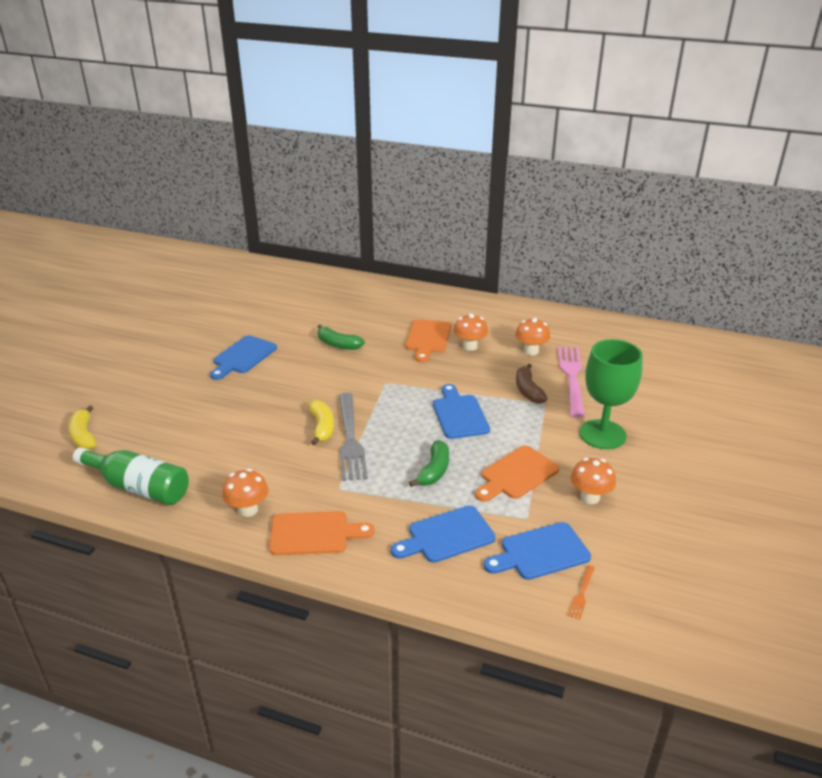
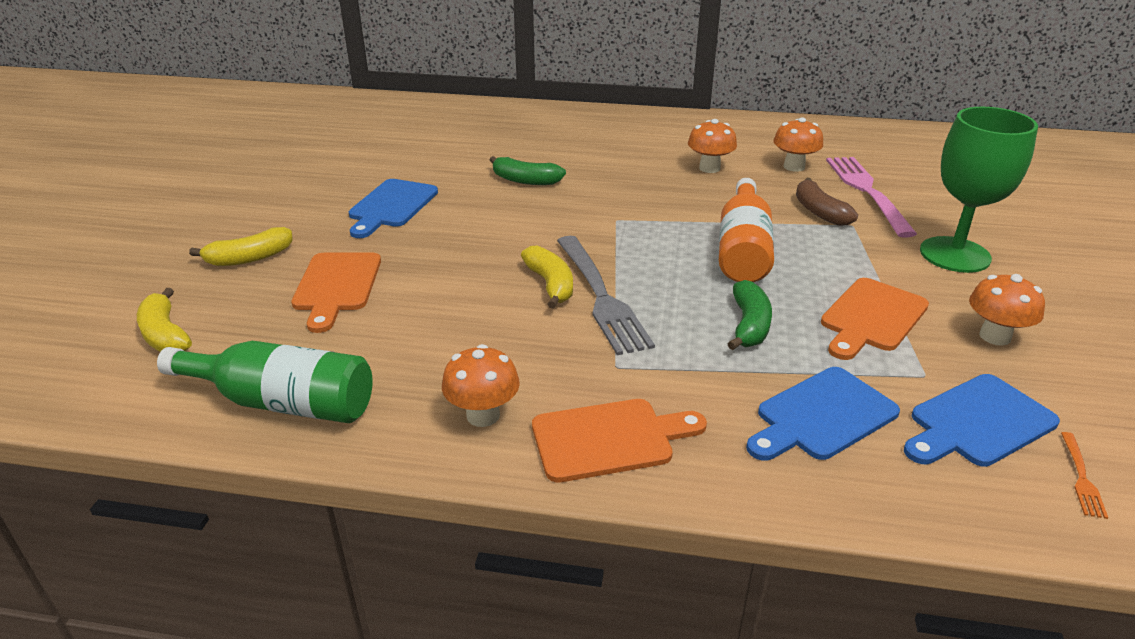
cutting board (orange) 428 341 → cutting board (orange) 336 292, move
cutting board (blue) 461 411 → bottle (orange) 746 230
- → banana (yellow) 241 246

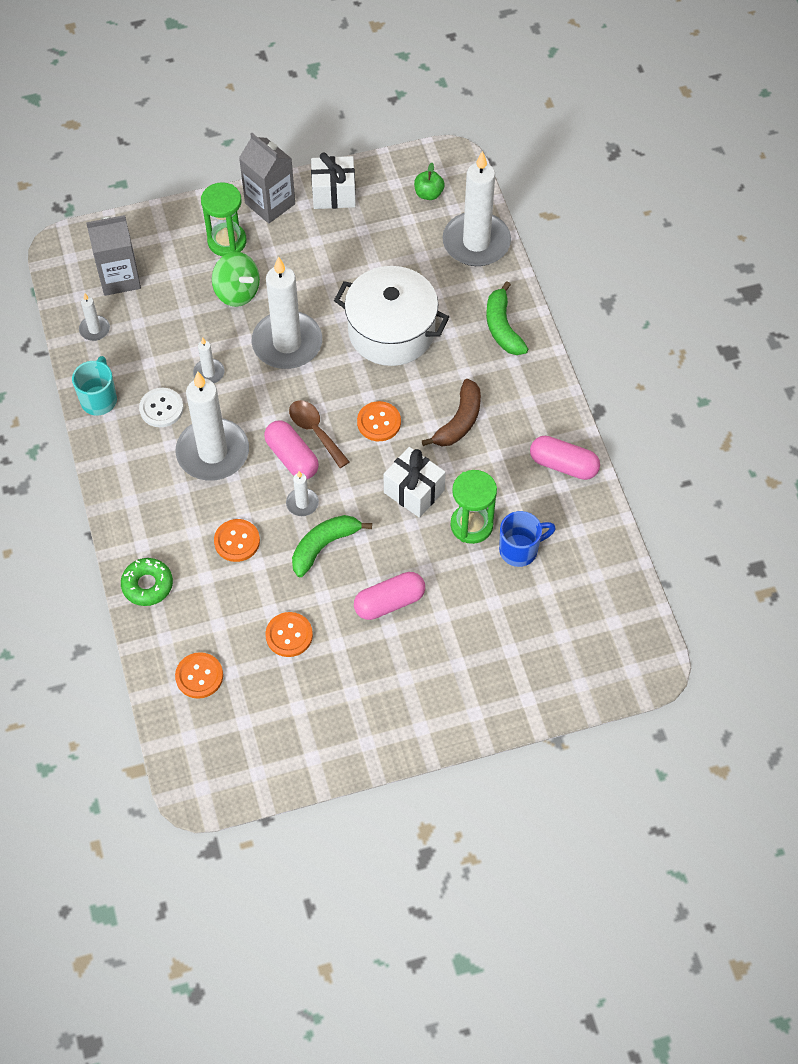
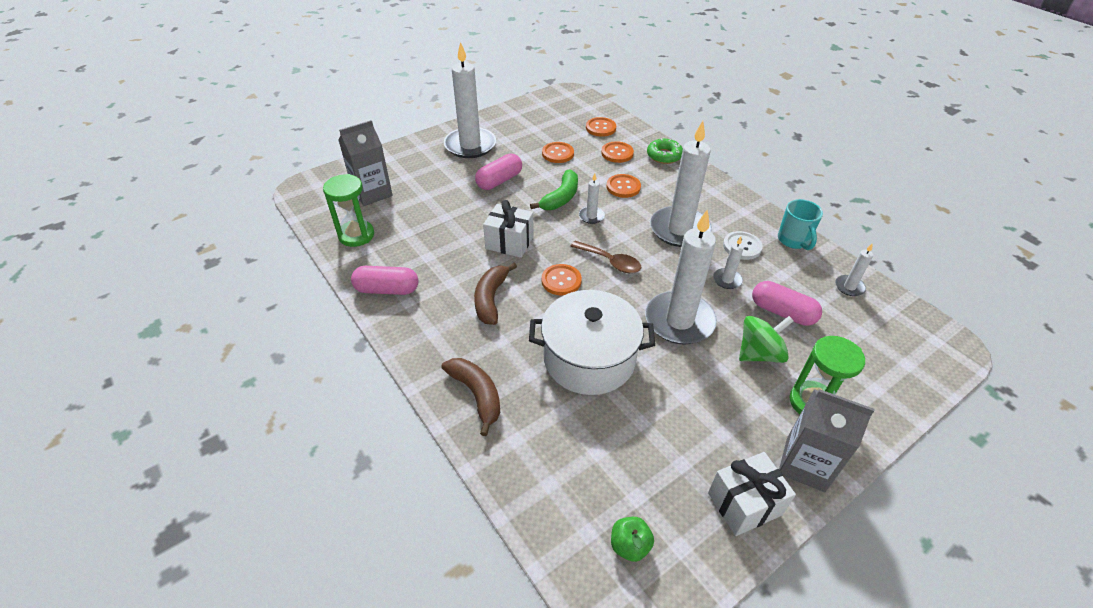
candle (white) 477 208 → candle (white) 470 100, move
carton (grey) 113 255 → carton (grey) 366 163, move
spinning top (green) 236 279 → spinning top (green) 766 339, 135 degrees clockwise
banana (green) 507 318 → banana (brown) 470 397
capsule (pink) 291 450 → capsule (pink) 787 303, move
hourglass (green) 474 507 → hourglass (green) 348 210, move
mug (blue) 527 539 → -
- → button (orange) 617 152

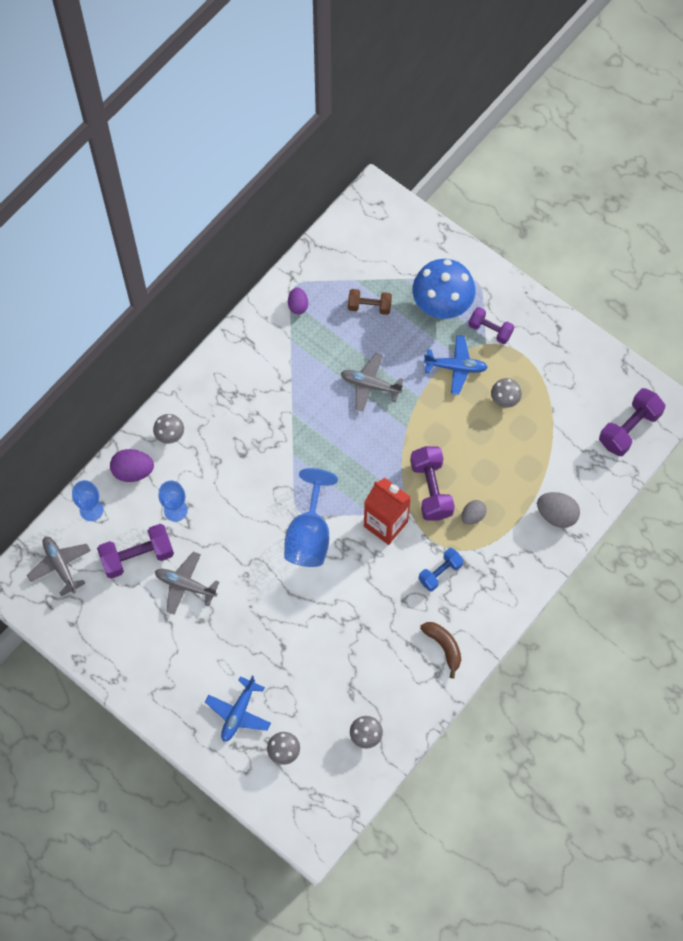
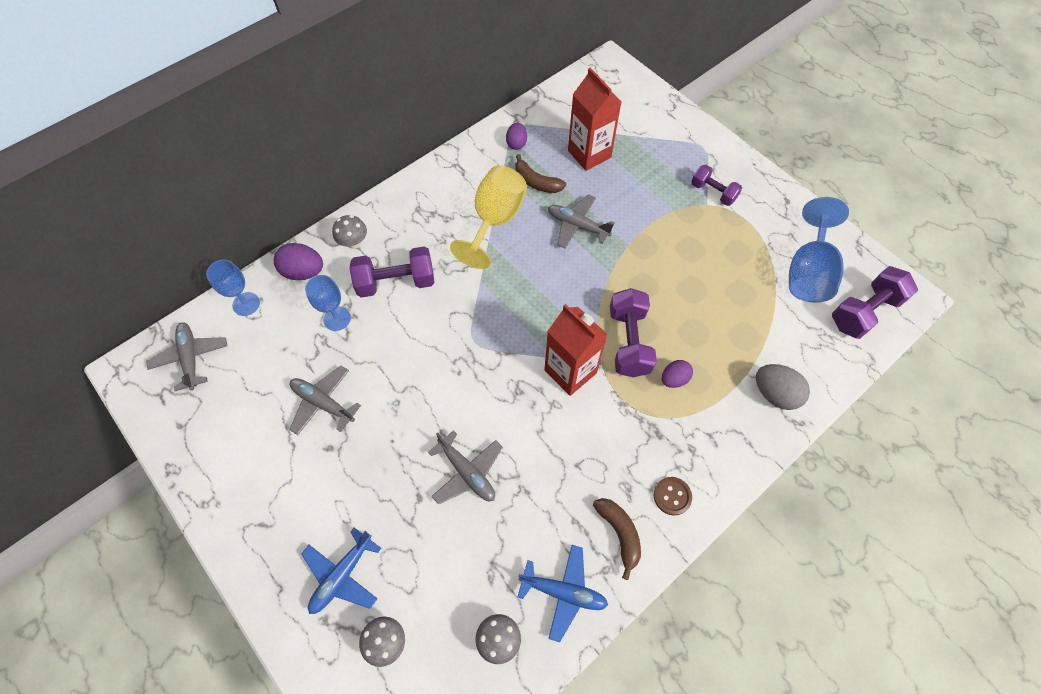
mushroom (blue) 443 289 → -
dumbbell (brown) 370 302 → carton (red) 594 119
plane (blue) 455 365 → plane (blue) 563 593, move
mushroom (grey) 506 393 → -
goblet (blue) 311 517 → goblet (blue) 819 250, move
egg (grey) 474 512 → egg (purple) 677 374
dumbbell (purple) 135 551 → dumbbell (purple) 392 272, move
dumbbell (blue) 441 569 → -
- → banana (brown) 540 173
- → goblet (yellow) 488 217
- → plane (grey) 465 467
- → button (brown) 673 496

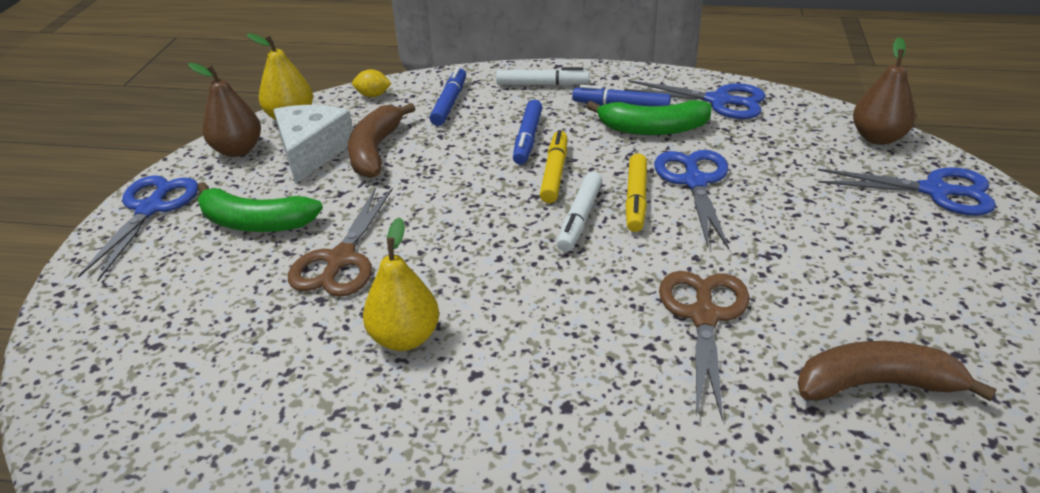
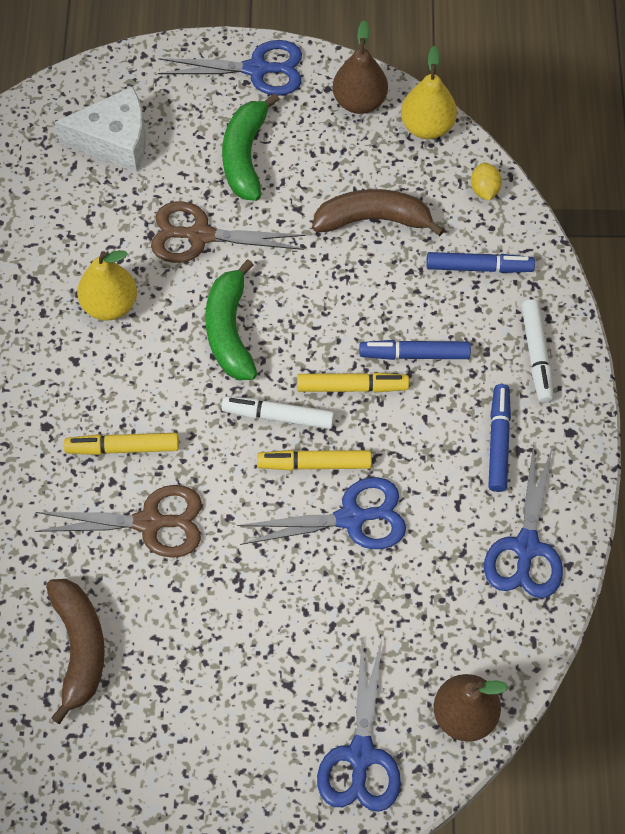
banana (green) 649 117 → banana (green) 231 319, move
cheese (white) 313 144 → cheese (white) 100 129, move
- → marker (yellow) 121 444

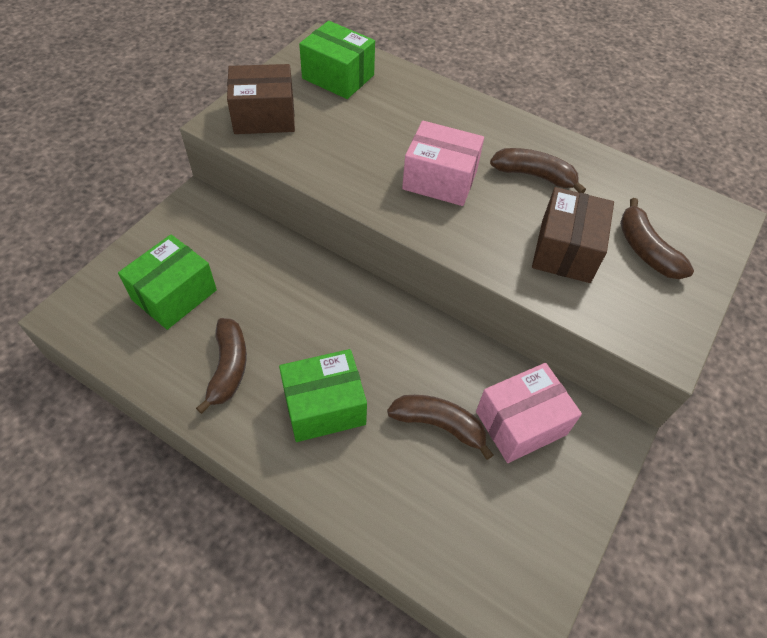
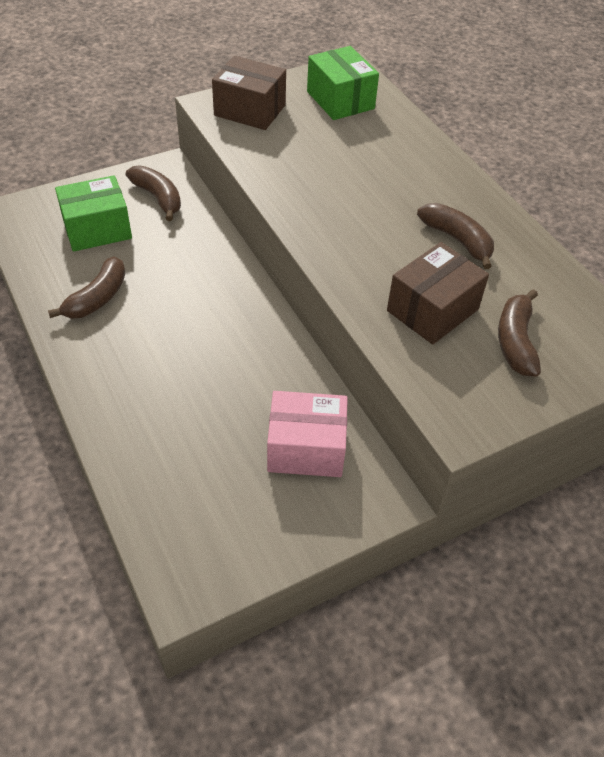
box (pink) 443 163 → -
box (green) 323 395 → -
banana (brown) 440 427 → banana (brown) 153 193, move

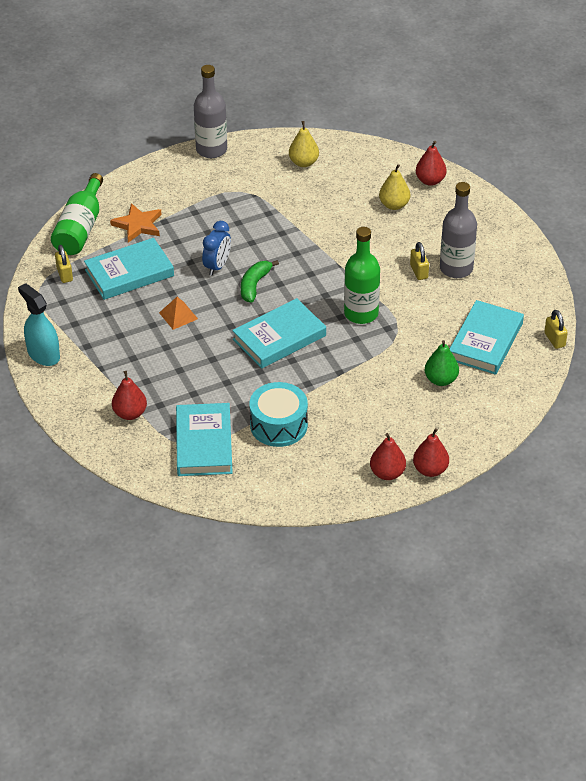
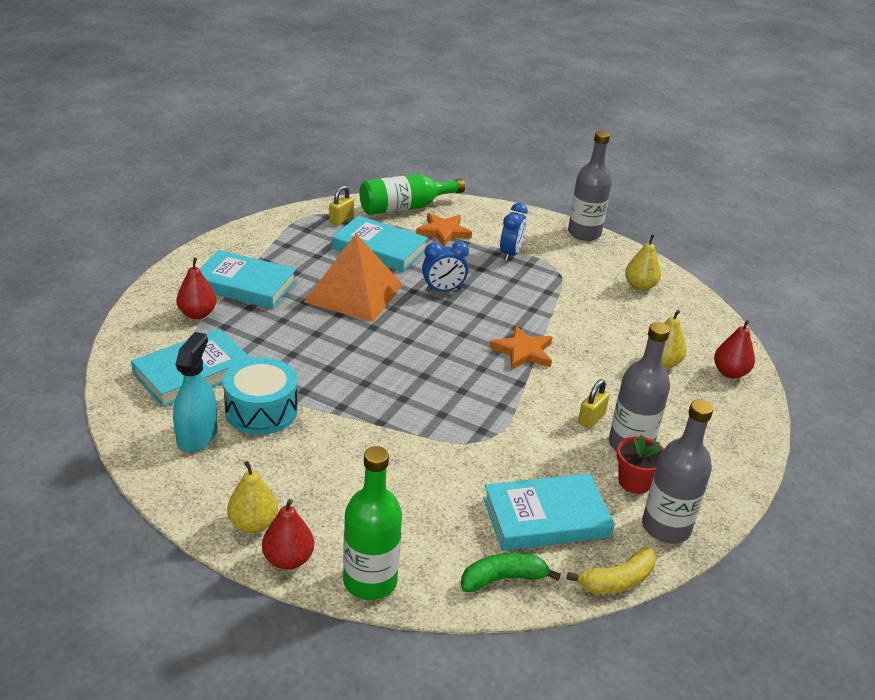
bottle (green) 362 275 → bottle (green) 372 523, move
banana (green) 260 281 → banana (green) 511 572, move
spray bottle (turquoise) 39 324 → spray bottle (turquoise) 195 392, move
pyramid (orange) 178 313 → pyramid (orange) 353 278, x2.32
book (turquoise) 279 333 → book (turquoise) 247 279, move
padlock (yellow) 556 329 → banana (yellow) 611 570
pear (green) 442 363 → -
pear (red) 388 456 → pear (yellow) 252 497
- → clock (blue) 514 232
- → star (orange) 520 347
- → bottle (grey) 677 471
- → flower pot (red) 640 464

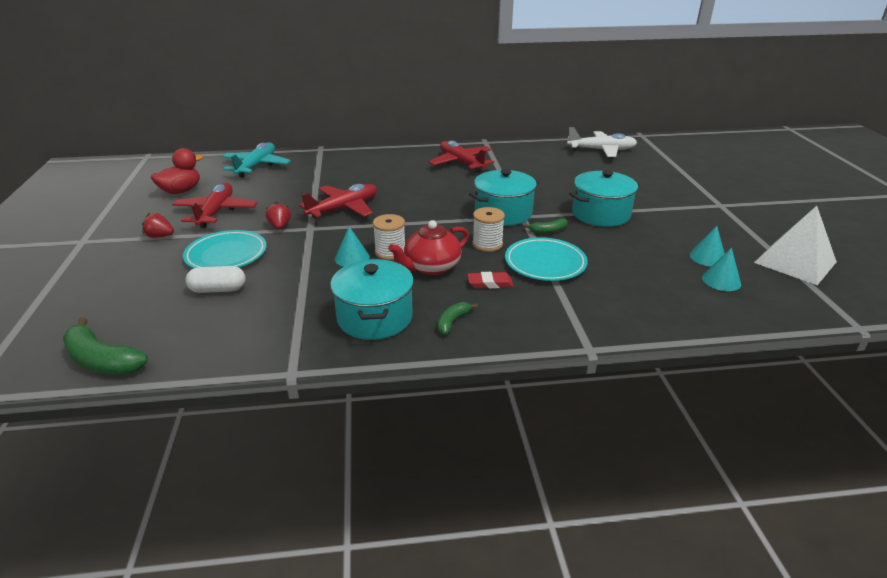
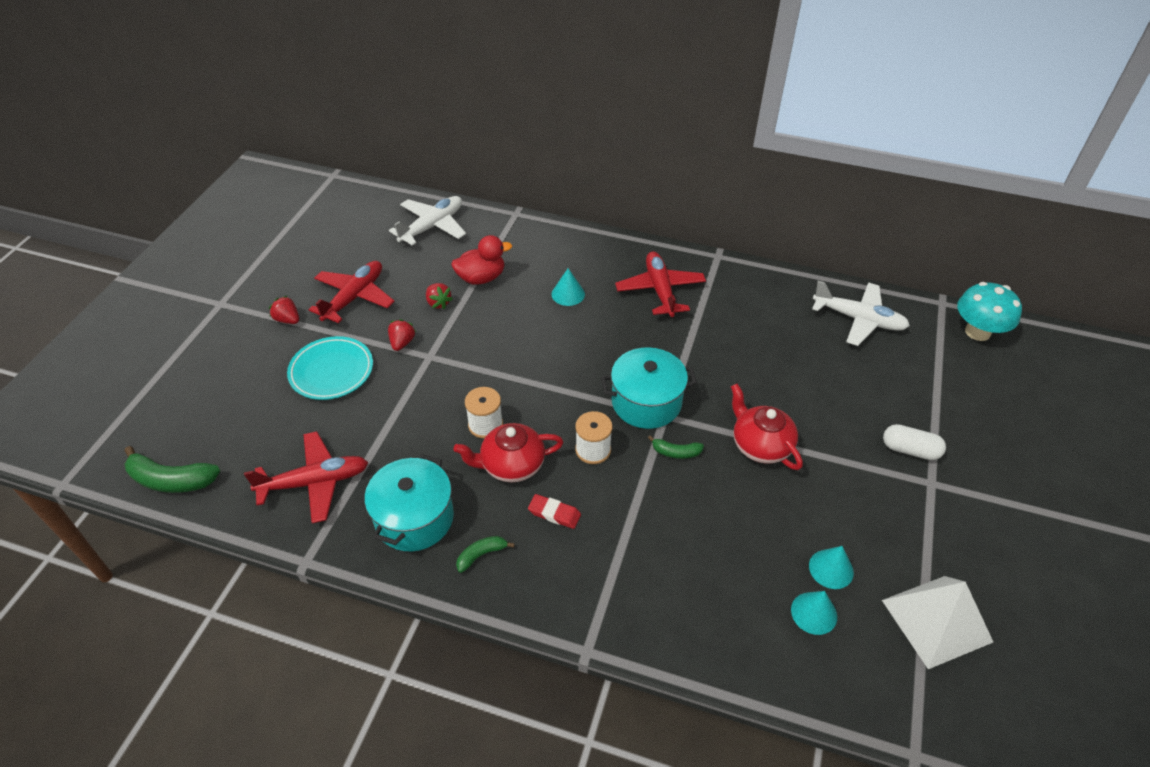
plane (turquoise) 256 160 → plane (white) 427 221
duck (red) 177 171 → duck (red) 481 260, move
pot (turquoise) 604 198 → teapot (red) 767 427
plane (red) 338 201 → plane (red) 306 477, move
cone (turquoise) 352 246 → cone (turquoise) 568 287, move
plate (turquoise) 546 259 → -
capsule (white) 215 279 → capsule (white) 914 442, move
banana (green) 105 345 → banana (green) 172 469, 45 degrees counterclockwise
- → mushroom (turquoise) 989 311
- → strawberry (red) 439 296

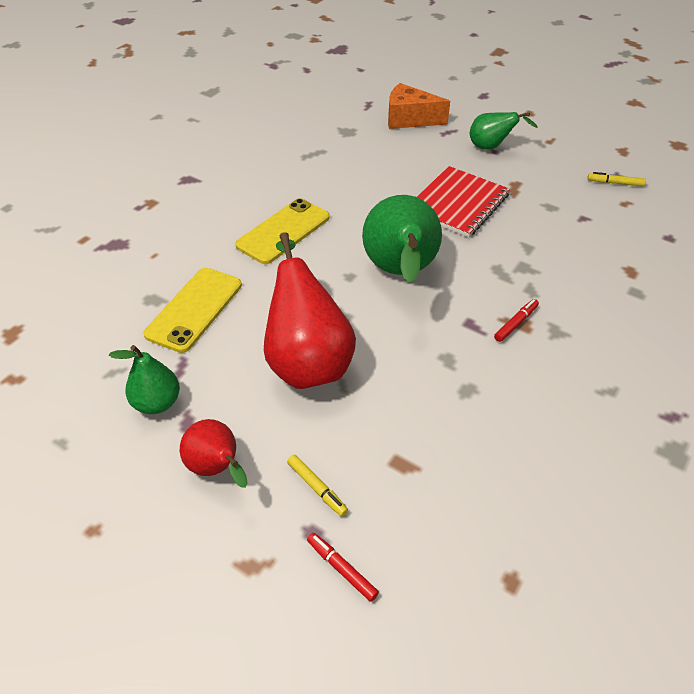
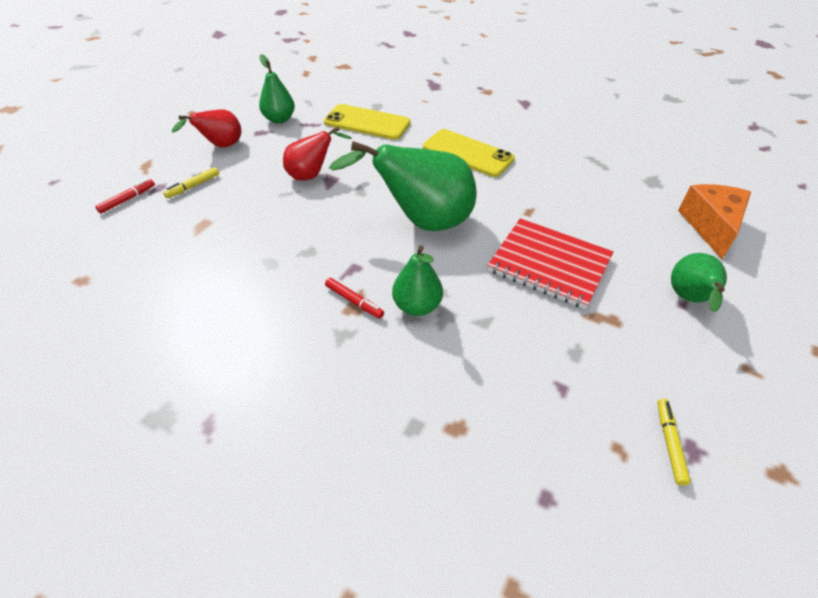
pear (red) 310 310 → pear (red) 317 154, x0.56
- → pear (green) 417 280

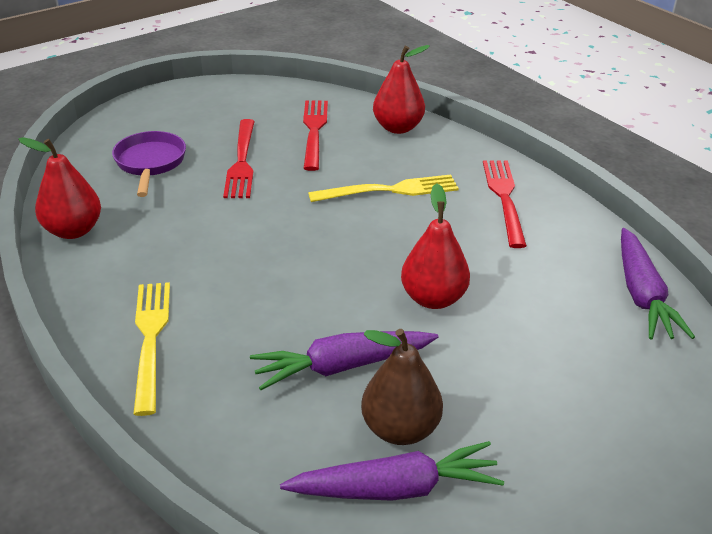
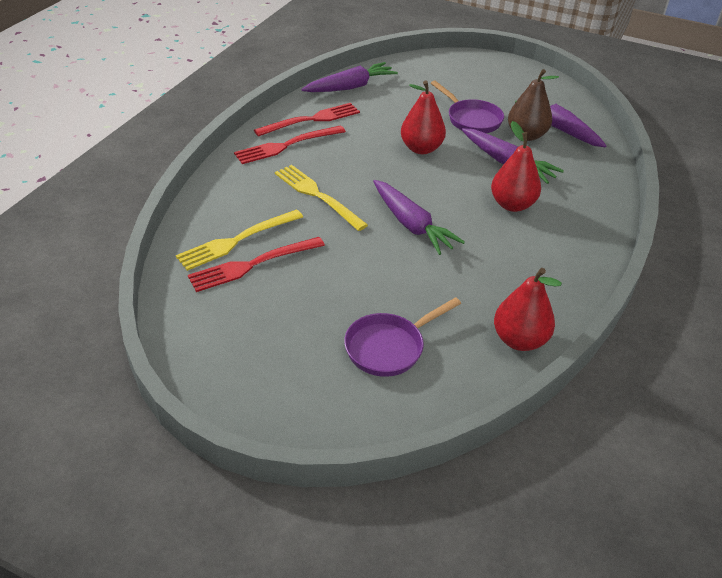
pear (red) 401 89 → pear (red) 516 166, move
fork (red) 239 158 → fork (red) 307 120, move
fork (yellow) 152 349 → fork (yellow) 239 240, move
- → pan (purple) 467 107
- → carrot (purple) 419 217

